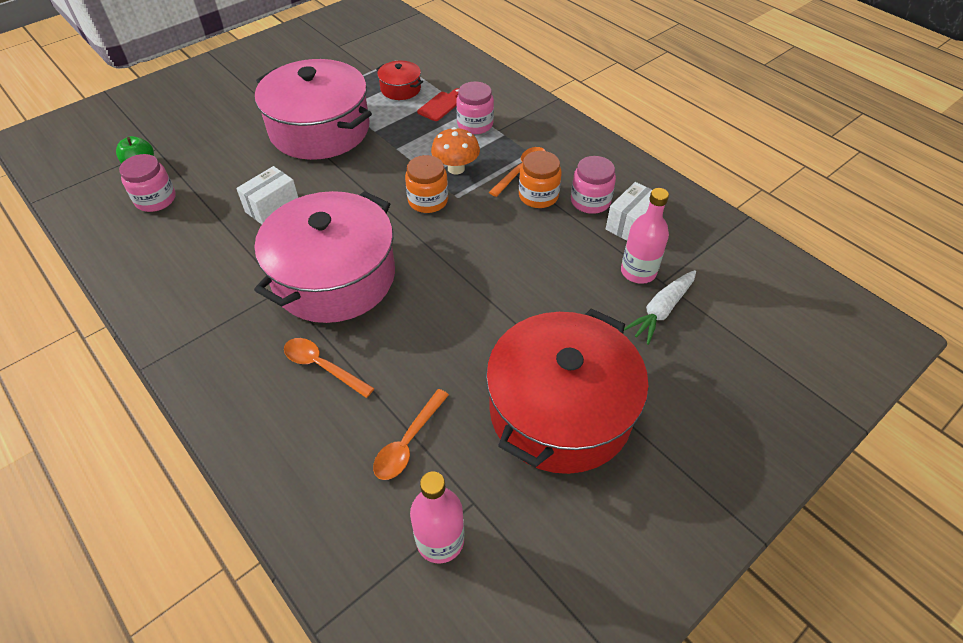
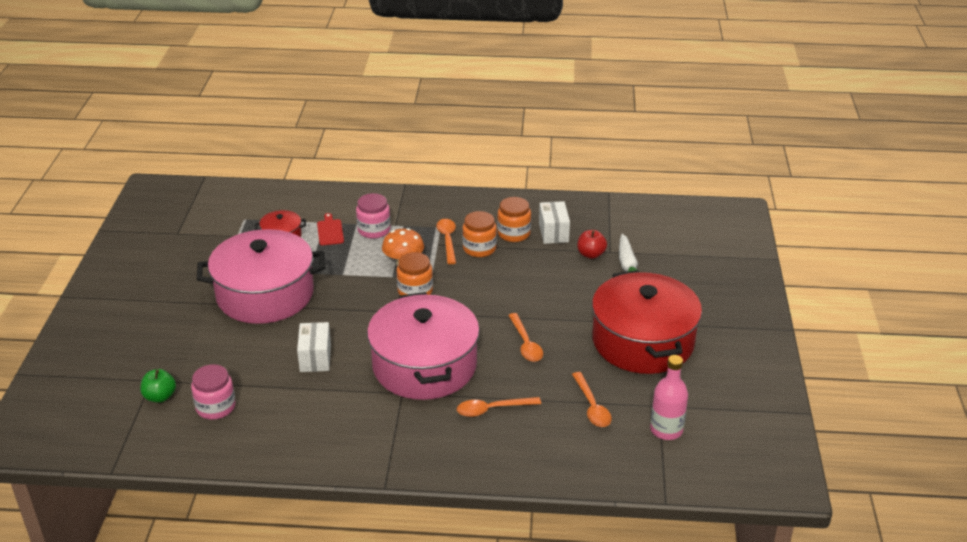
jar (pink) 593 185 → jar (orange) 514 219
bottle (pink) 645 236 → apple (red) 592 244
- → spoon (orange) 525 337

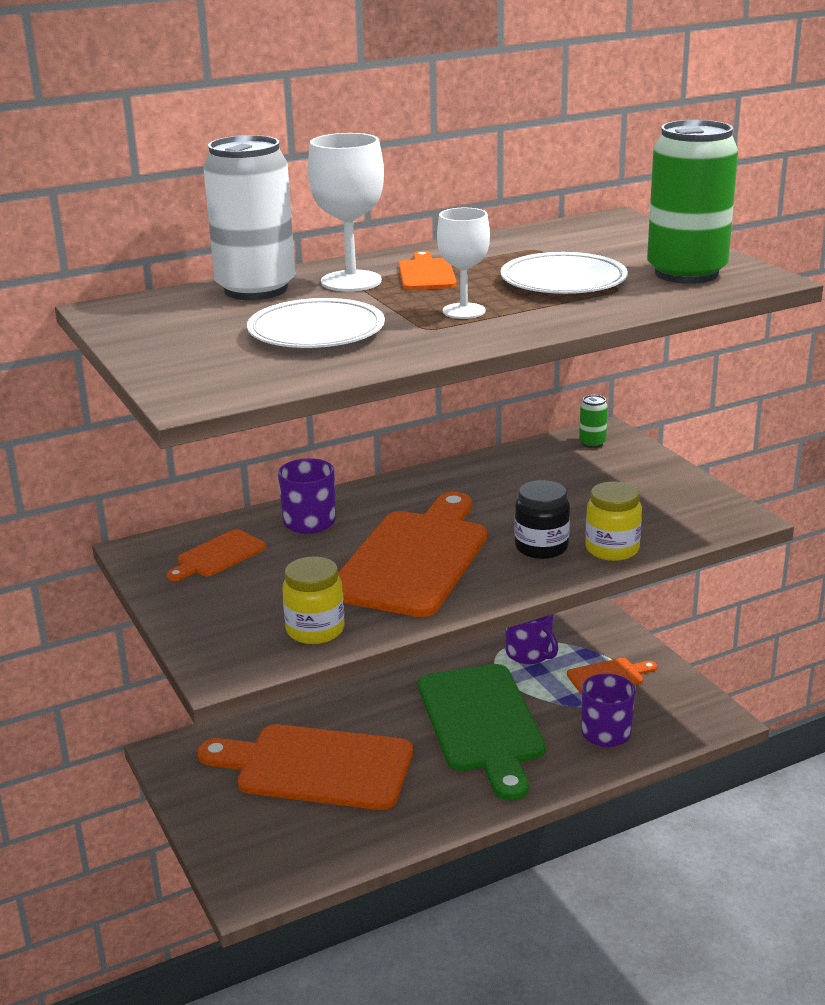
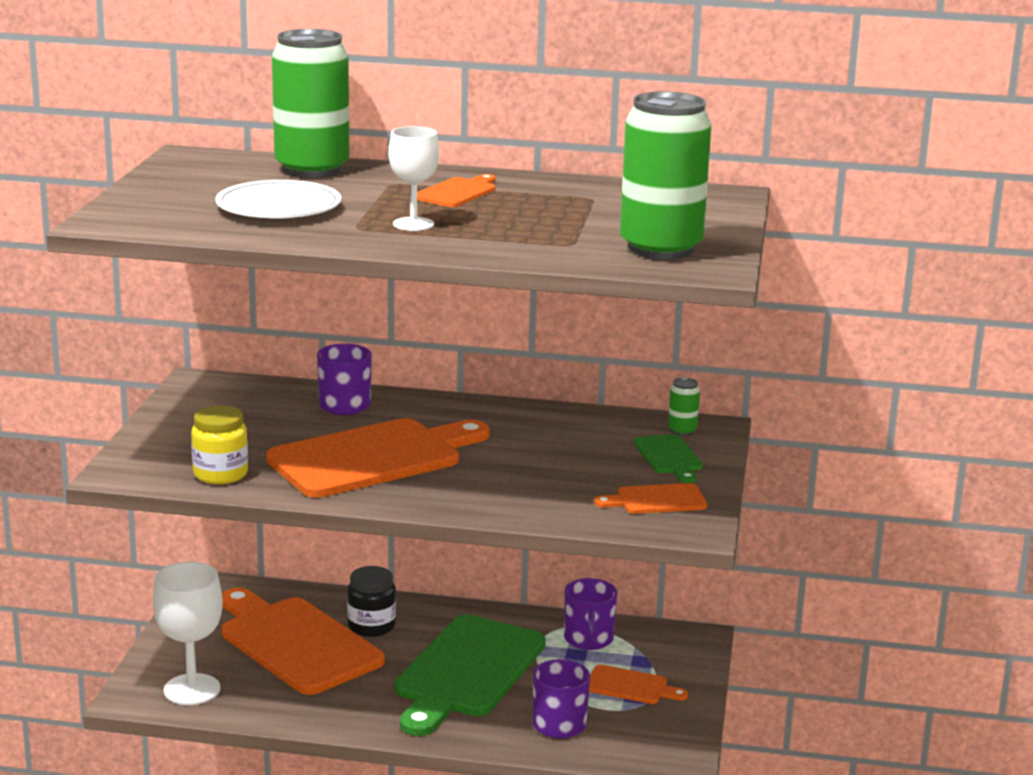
goblet (white) 346 212 → goblet (white) 188 633, move
can (white) 249 217 → can (green) 311 103
plate (white) 564 273 → -
jar (black) 542 519 → jar (black) 371 601, move
jar (yellow) 613 521 → -
cutting board (orange) 216 555 → cutting board (orange) 650 498, move
- → cutting board (green) 668 458

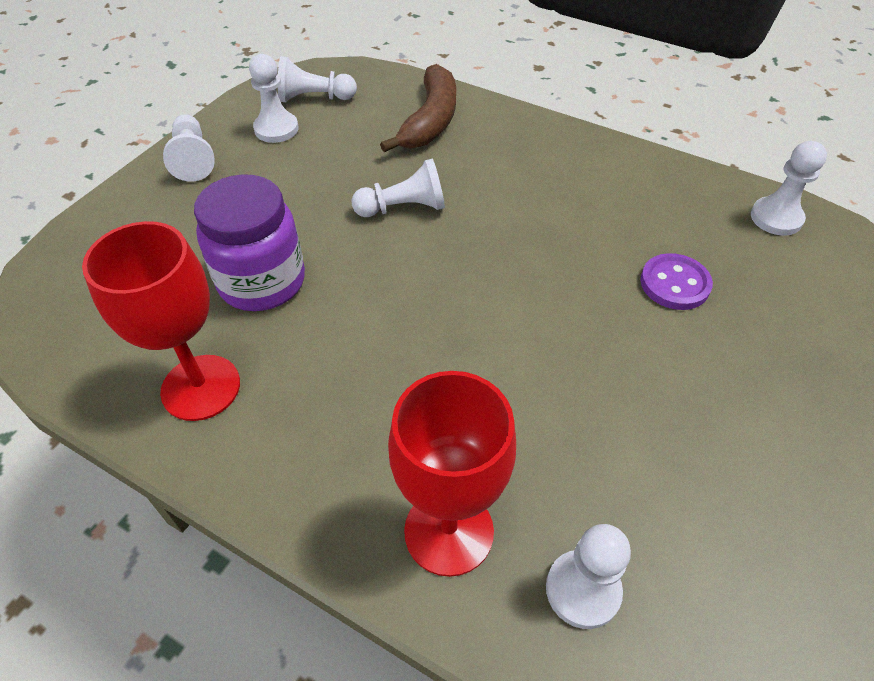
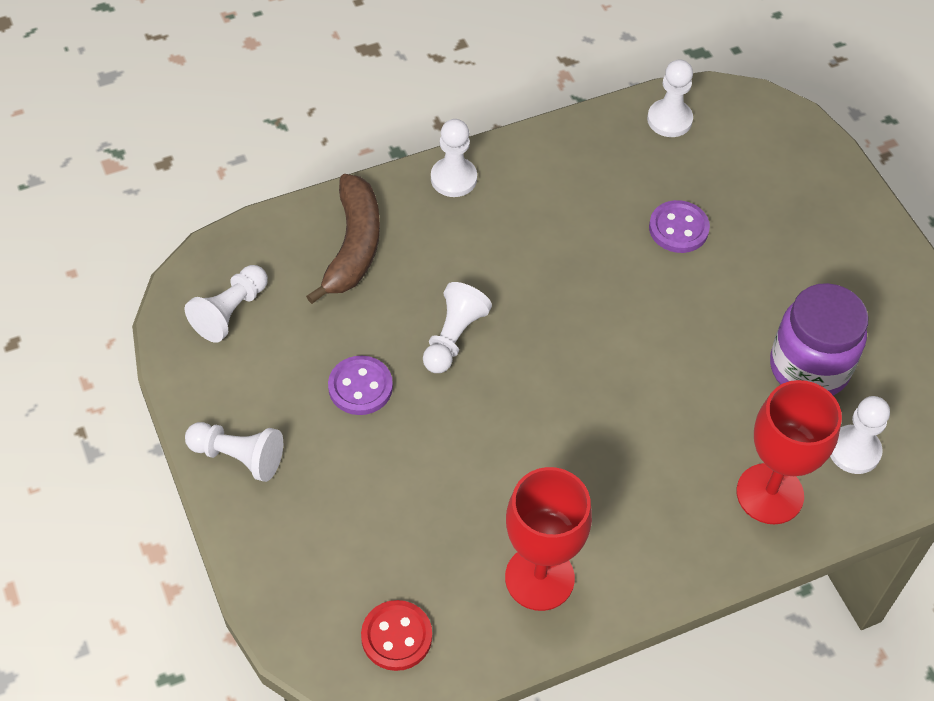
pawn (white) 274 98 → pawn (white) 454 158, move
banana (brown) 418 108 → banana (brown) 343 239, 45 degrees clockwise
jar (purple) 249 242 → jar (purple) 819 339, move
- → button (purple) 360 385
- → button (red) 396 635

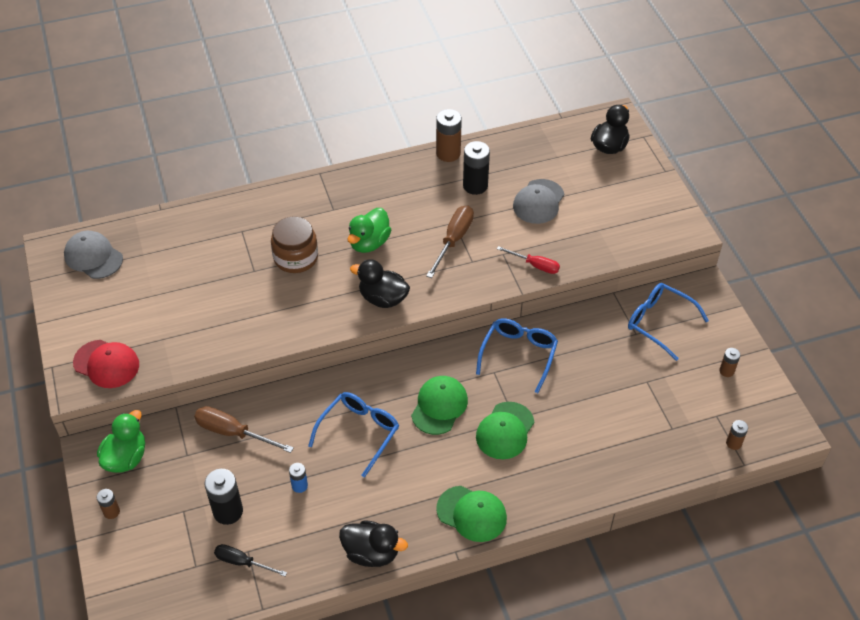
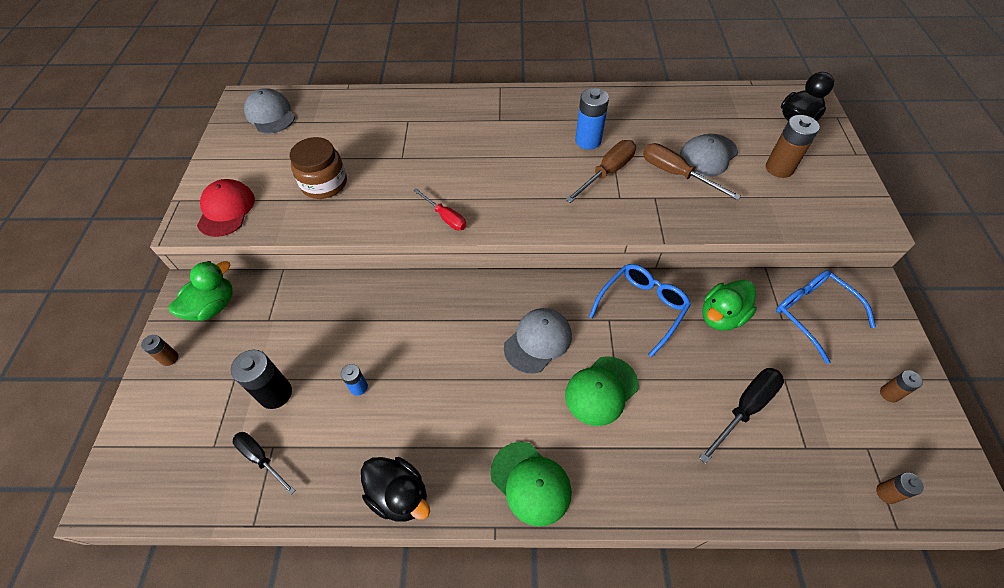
battery (brown) 449 135 → battery (brown) 793 146, move
battery (black) 476 168 → -
duck (green) 369 230 → duck (green) 729 305, move
jar (brown) 294 245 → jar (brown) 318 168, move
screwdriver (red) 528 260 → screwdriver (red) 439 209, move
duck (black) 380 283 → -
cap (red) 106 364 → cap (red) 226 208, 135 degrees counterclockwise
cap (green) 439 405 → cap (grey) 538 341
glasses (blue) 353 435 → -
screwdriver (brown) 244 429 → screwdriver (brown) 692 171, move
- → battery (blue) 592 118
- → screwdriver (black) 741 416

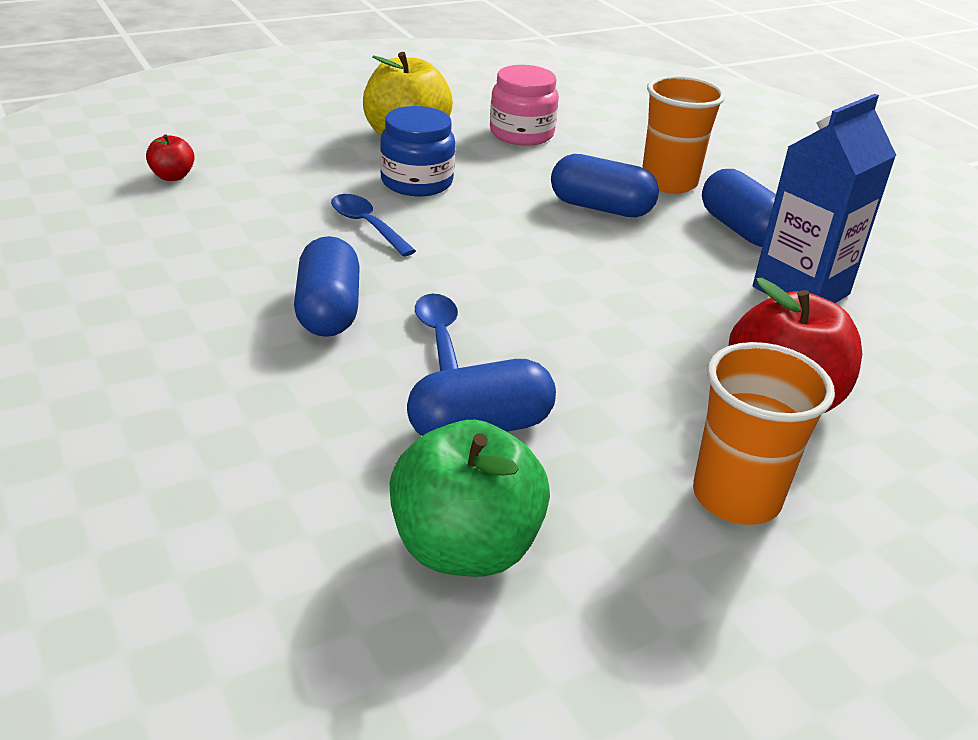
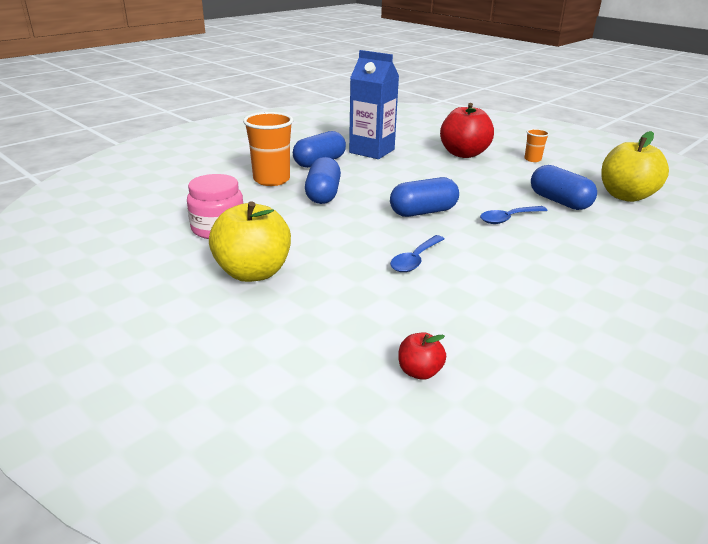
jar (blue) 417 151 → -
capsule (blue) 327 286 → capsule (blue) 424 197, move
cup (orange) 764 433 → cup (orange) 536 145, x0.51
apple (green) 470 498 → apple (yellow) 635 166

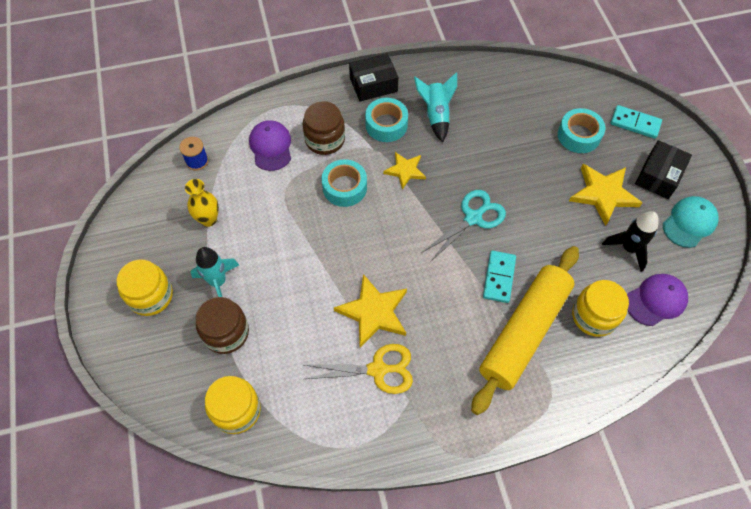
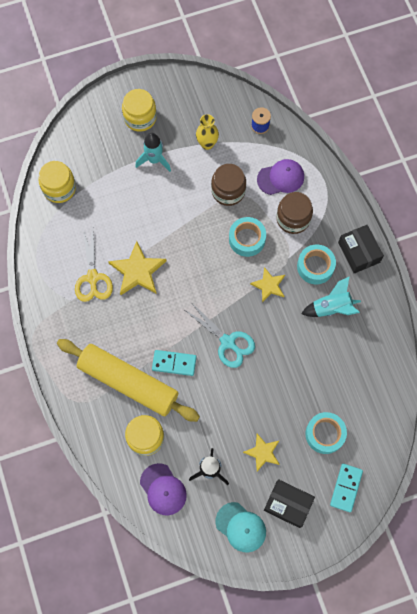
star (yellow) 605 195 → star (yellow) 261 452, x0.62
jar (brown) 222 325 → jar (brown) 228 185, move

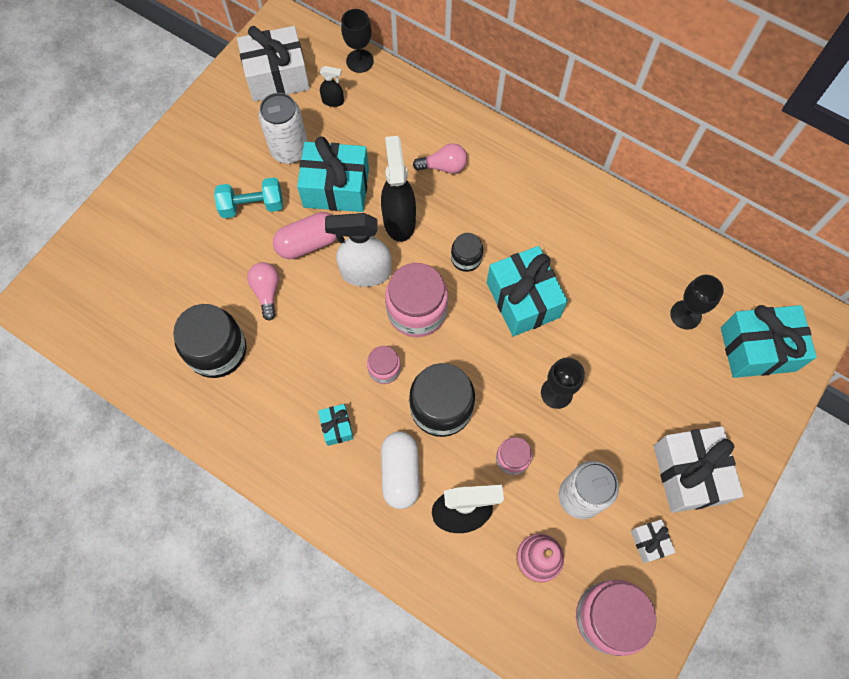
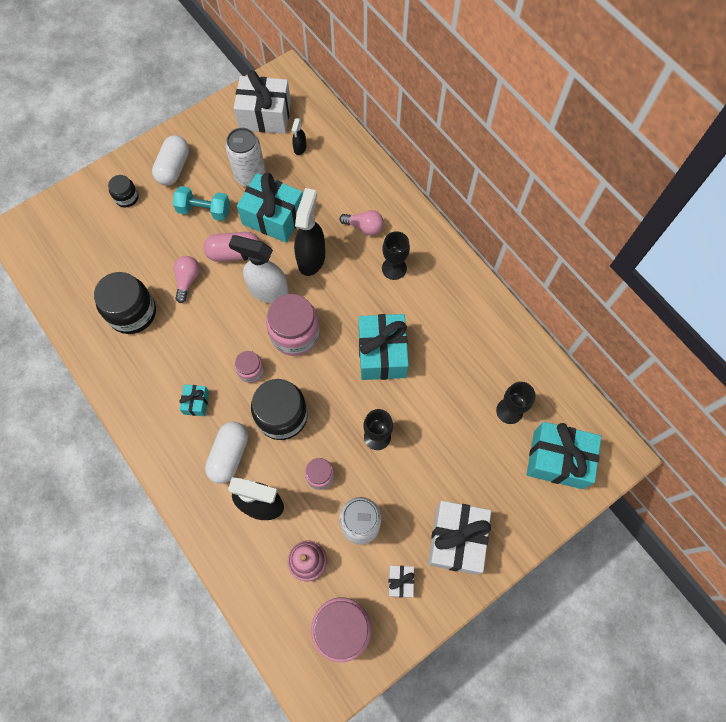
goblet (black) 357 41 → goblet (black) 396 255, move
spray bottle (black) 332 86 → spray bottle (black) 298 136, 75 degrees clockwise
jar (black) 467 252 → jar (black) 123 191, move
- → capsule (white) 170 160

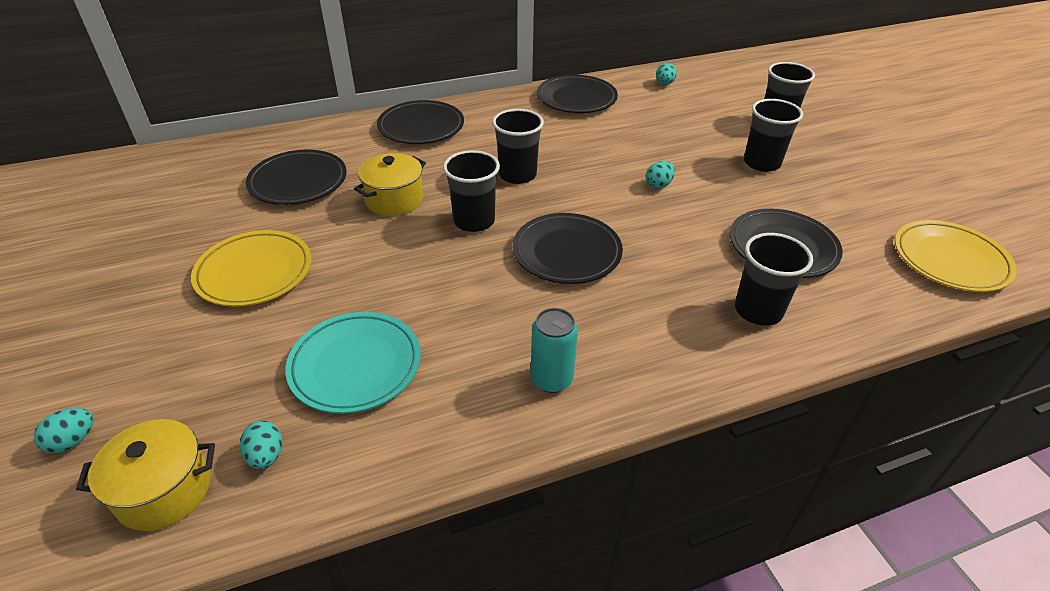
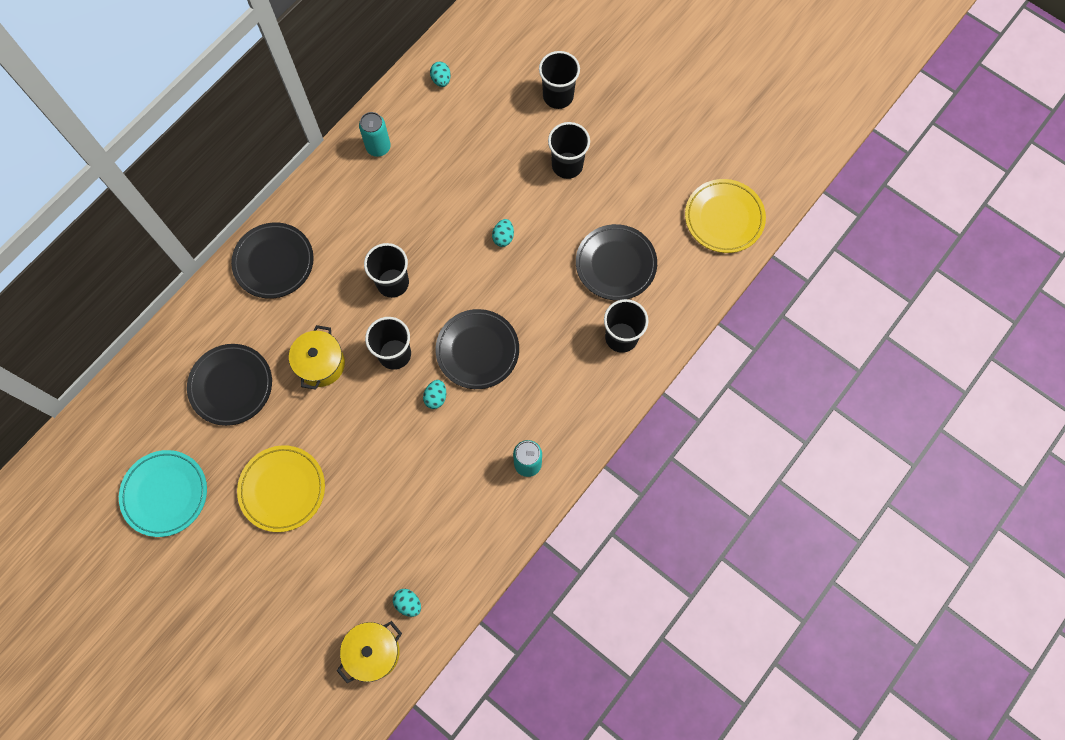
plate (black) 577 94 → can (turquoise) 375 134
plate (turquoise) 353 363 → plate (turquoise) 163 493, move
egg (turquoise) 63 430 → egg (turquoise) 434 394, move

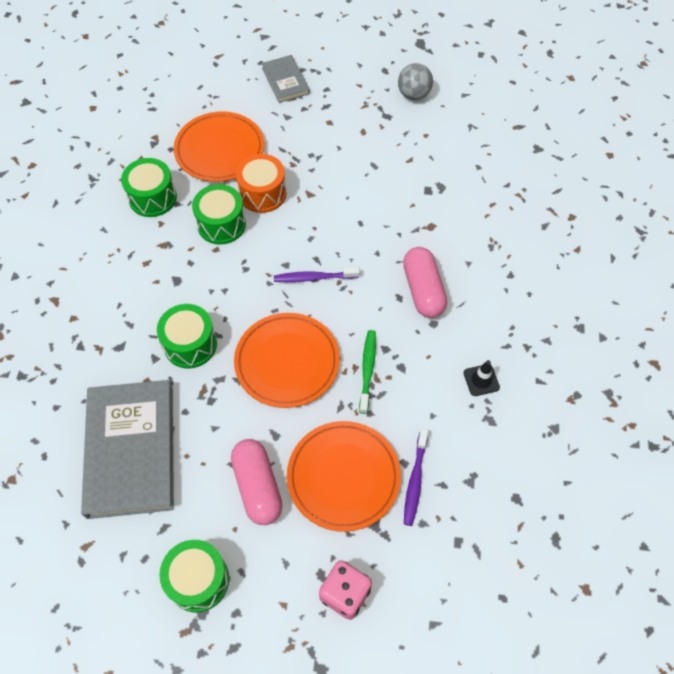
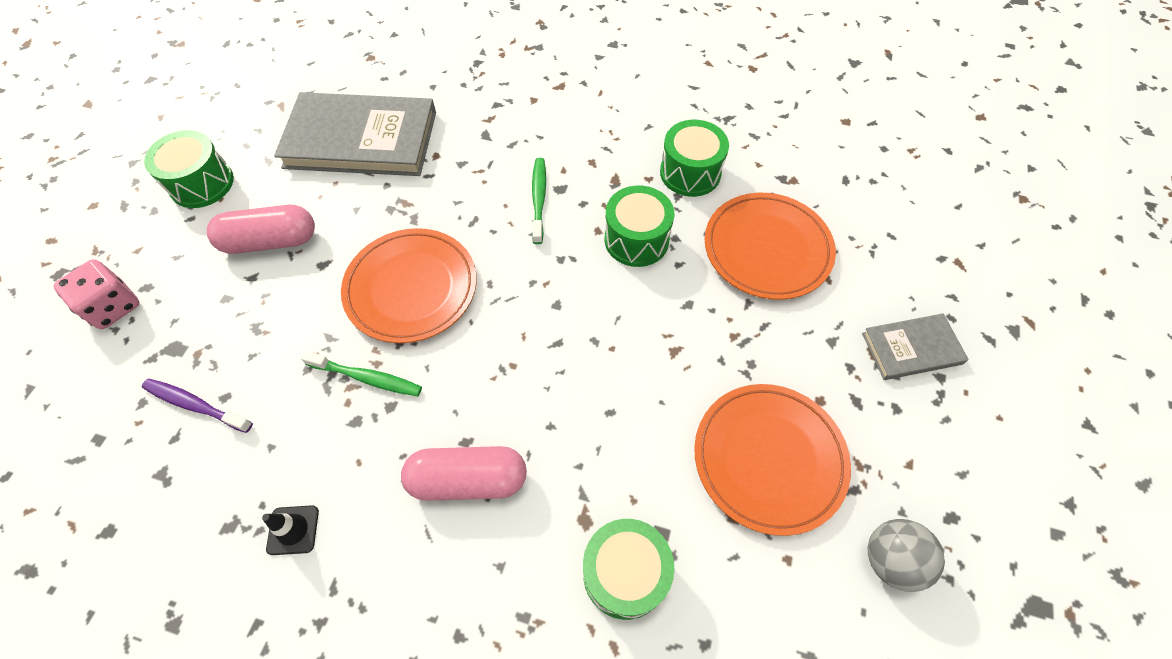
drum (orange) 261 183 → -
toothbrush (purple) 317 274 → -
drum (green) 187 336 → drum (green) 628 569, move
plate (orange) 344 476 → plate (orange) 772 460, move
- → toothbrush (green) 539 201

